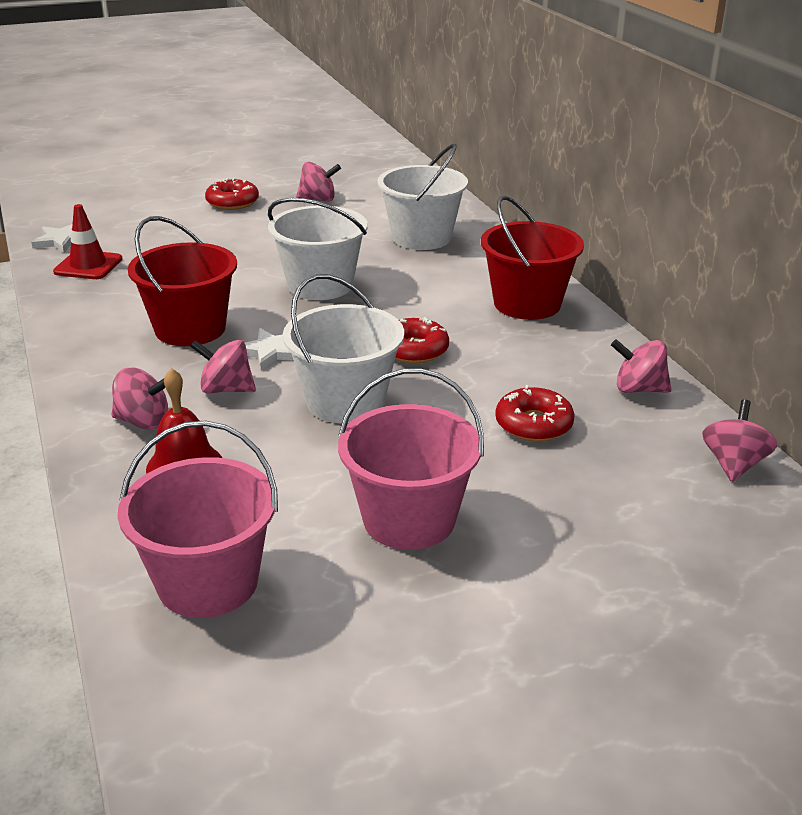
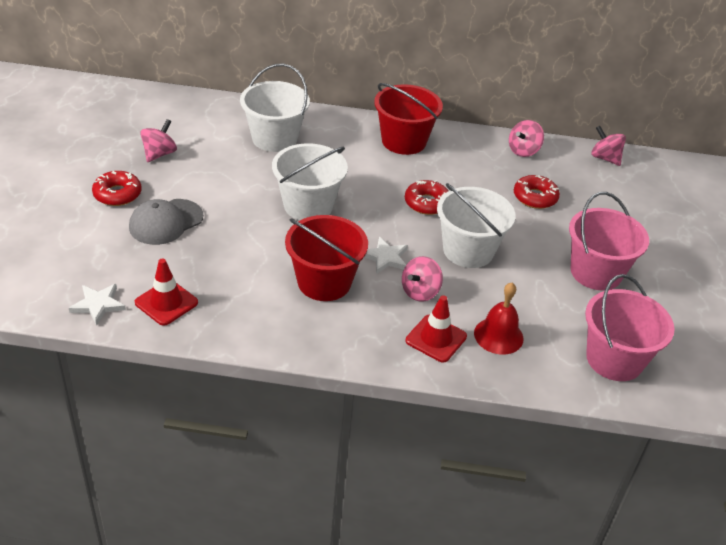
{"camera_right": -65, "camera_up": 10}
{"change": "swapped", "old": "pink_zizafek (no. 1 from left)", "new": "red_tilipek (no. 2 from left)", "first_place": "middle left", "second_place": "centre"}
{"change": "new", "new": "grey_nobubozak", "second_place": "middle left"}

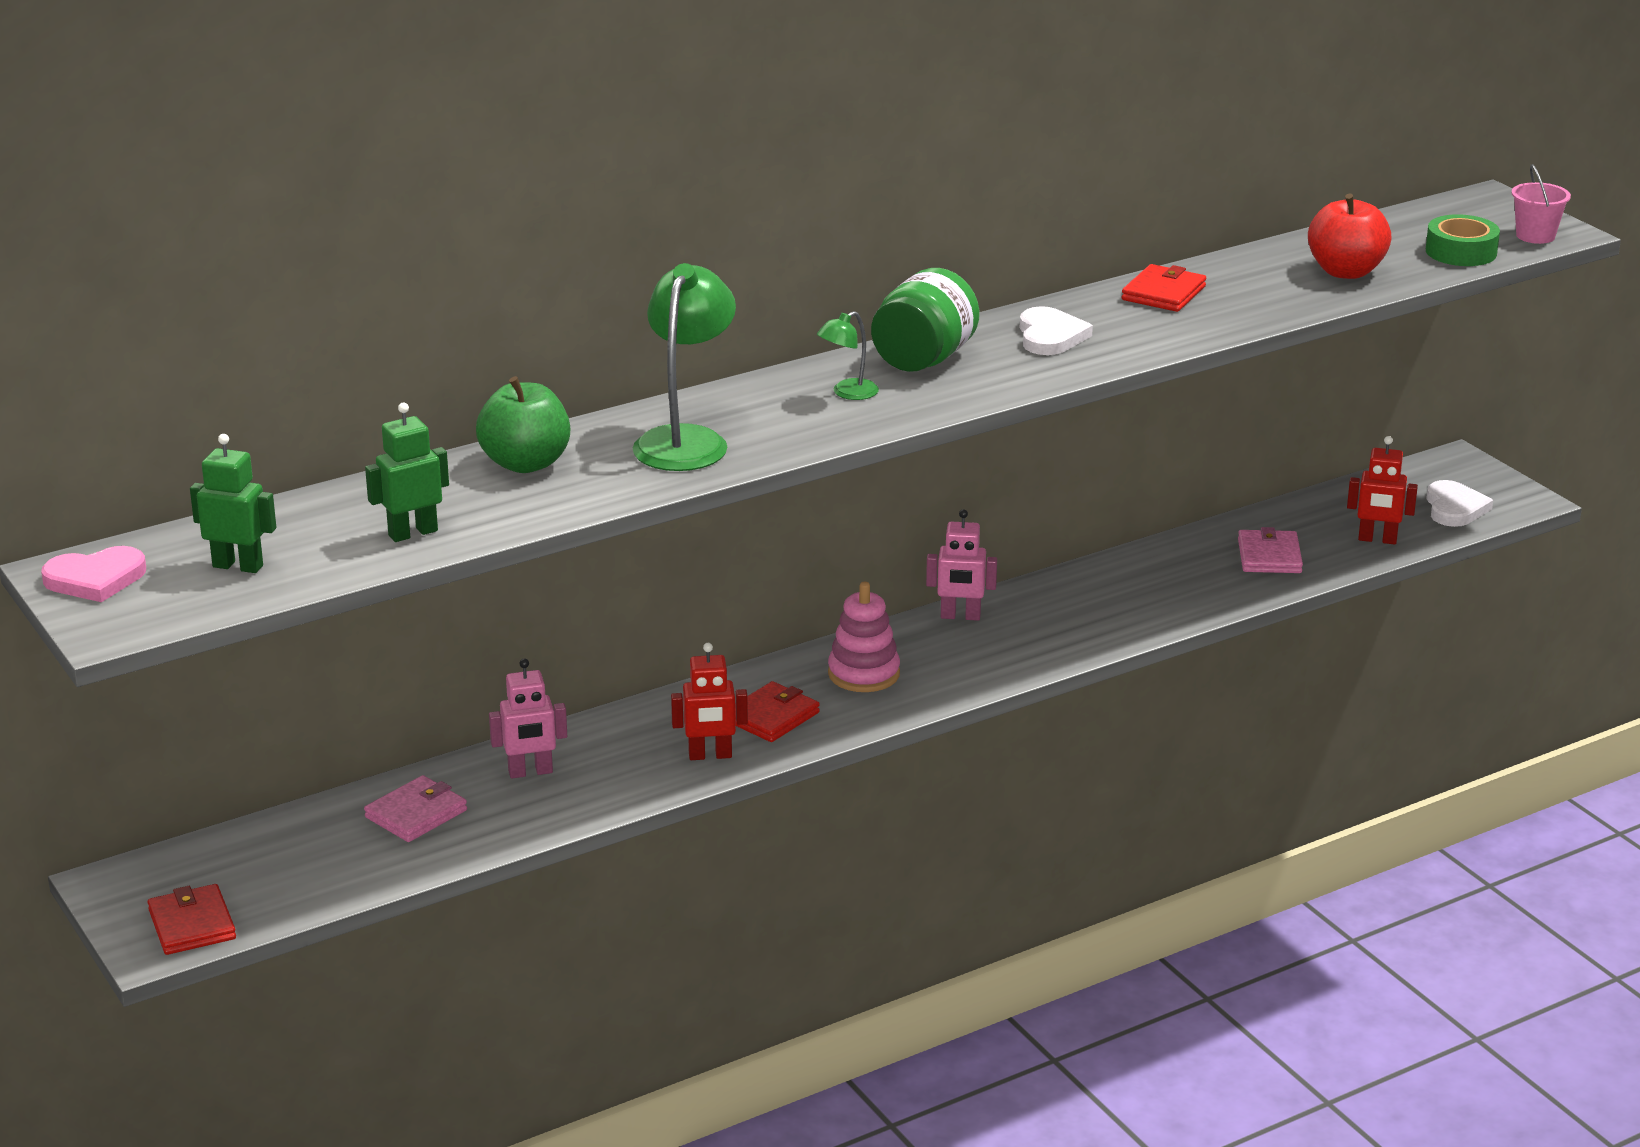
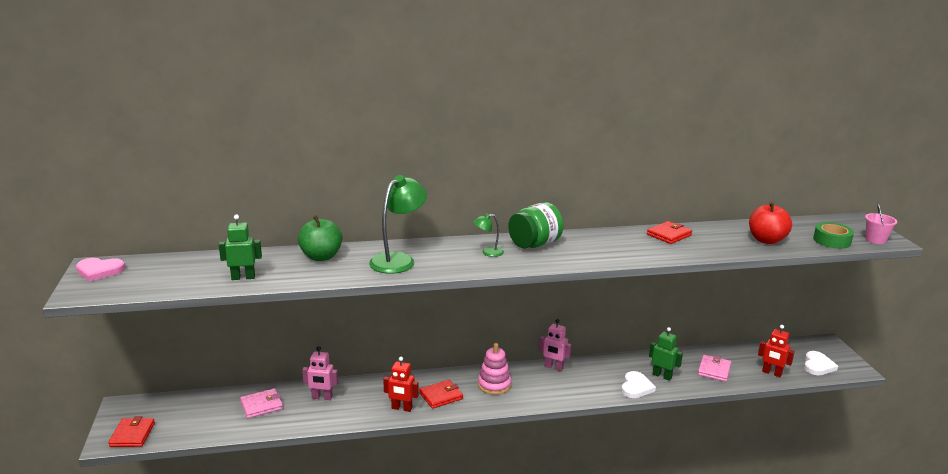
{"camera_right": 20, "camera_up": -5}
{"change": "shifted", "old": "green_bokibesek (no. 1 from left in the first image)", "new": "green_bokibesek (no. 2 from left)", "first_place": "middle left", "second_place": "bottom right"}
{"change": "shifted", "old": "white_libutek (no. 1 from left)", "first_place": "top centre", "second_place": "bottom right"}

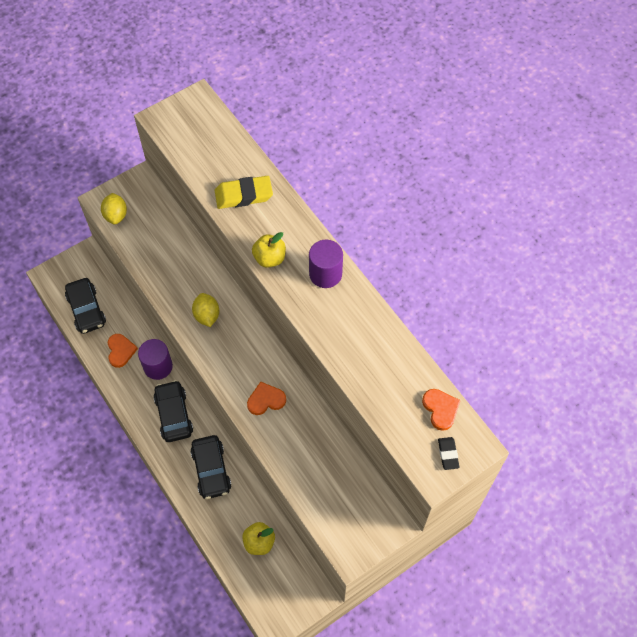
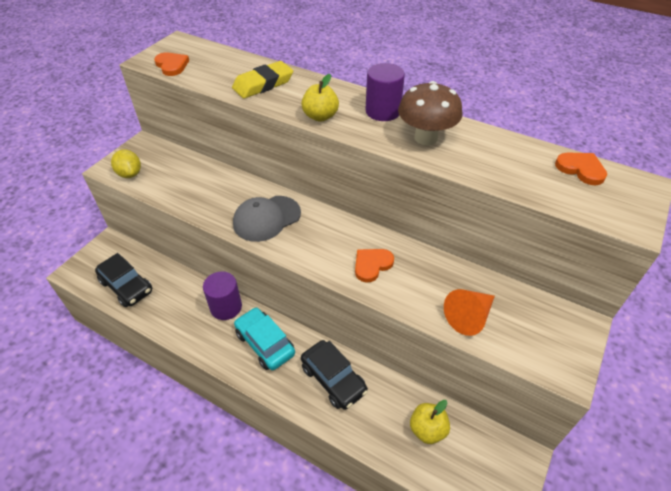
{"camera_right": -25, "camera_up": -15}
{"change": "shifted", "old": "orange_libutek (no. 1 from left)", "first_place": "middle left", "second_place": "top left"}
{"change": "repainted", "old": "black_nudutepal (no. 2 from left)", "new": "turquoise_nudutepal", "first_place": "middle left", "second_place": "bottom centre"}
{"change": "swapped", "old": "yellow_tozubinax (no. 2 from left)", "new": "grey_nobubozak", "first_place": "middle left", "second_place": "centre"}
{"change": "gone", "old": "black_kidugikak", "first_place": "bottom right"}
{"change": "new", "new": "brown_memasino", "second_place": "top centre"}
{"change": "new", "new": "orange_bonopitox", "second_place": "middle right"}

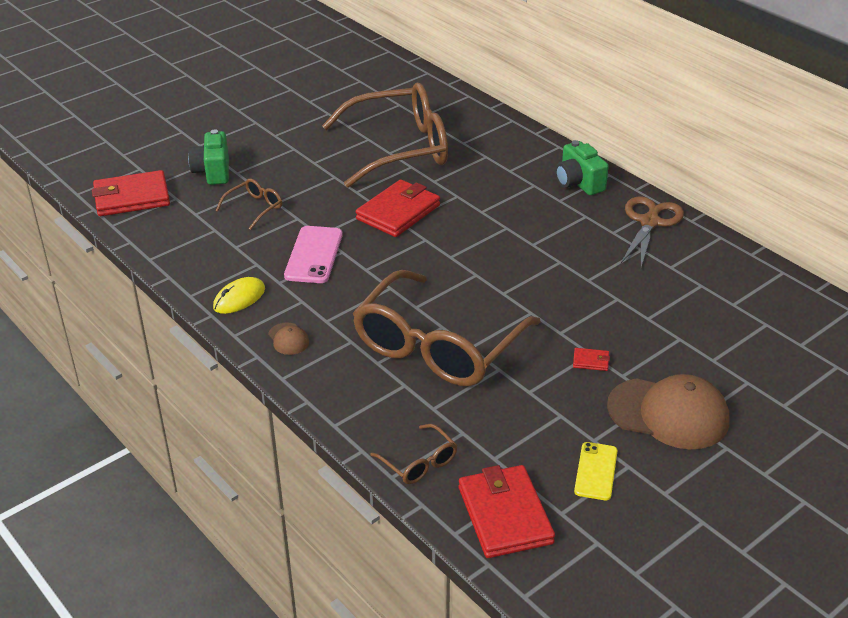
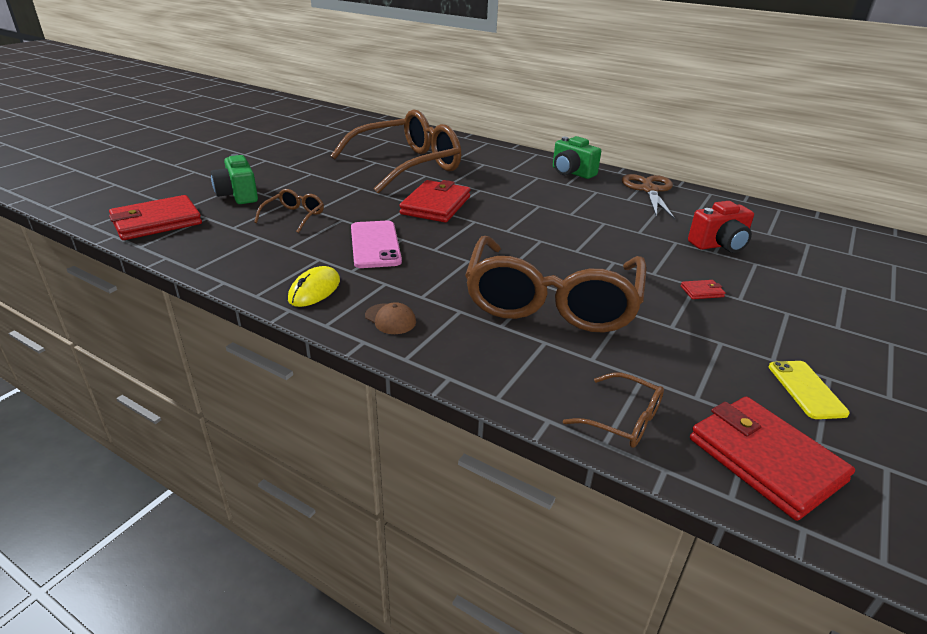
{"camera_right": -20, "camera_up": -5}
{"change": "gone", "old": "brown_nobubozak (no. 2 from left)", "first_place": "middle right"}
{"change": "new", "new": "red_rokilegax", "second_place": "middle right"}

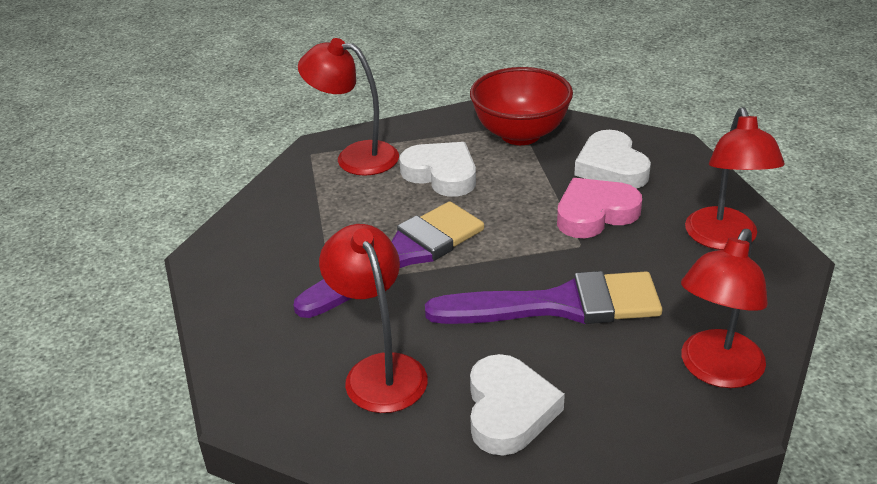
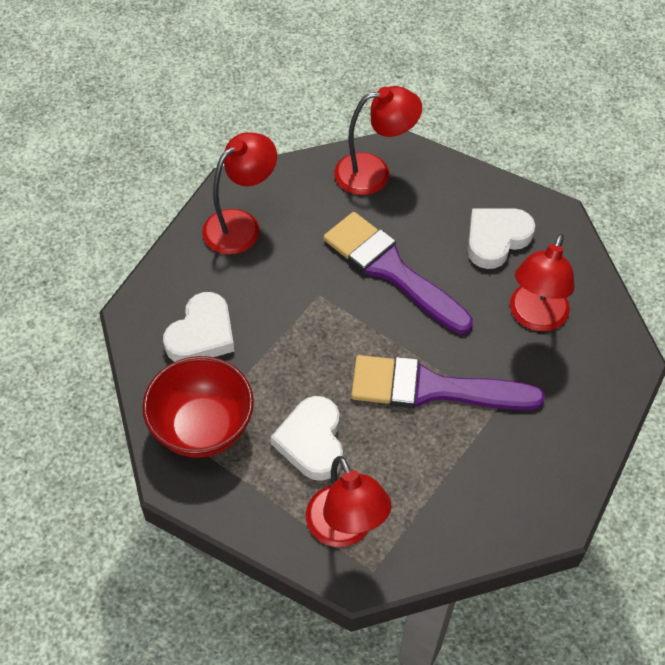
{"camera_right": -135, "camera_up": 20}
{"change": "gone", "old": "pink_libutek", "first_place": "middle right"}

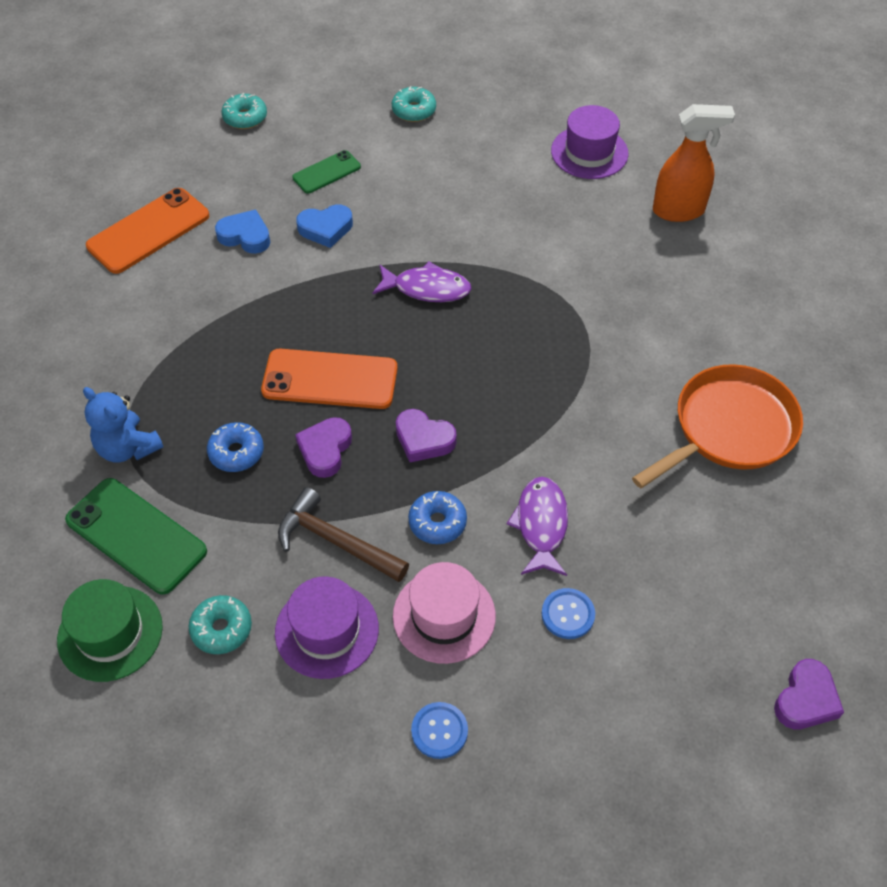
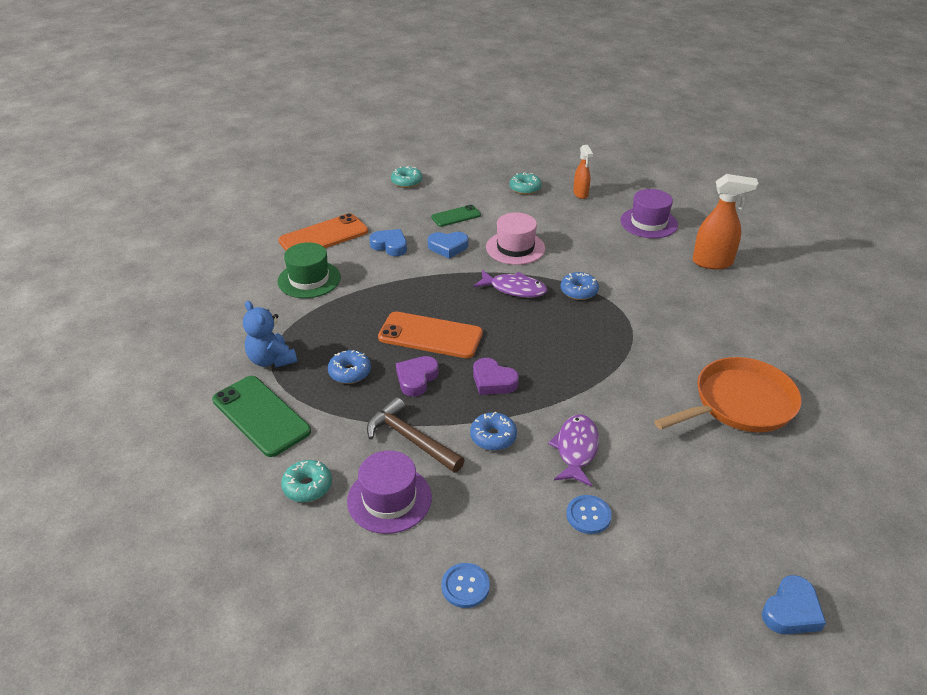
{"camera_right": 10, "camera_up": -15}
{"change": "shifted", "old": "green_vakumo", "first_place": "bottom left", "second_place": "centre"}
{"change": "shifted", "old": "pink_vakumo", "first_place": "bottom centre", "second_place": "centre"}
{"change": "repainted", "old": "purple_libutek (no. 3 from left)", "new": "blue_libutek (no. 3 from left)", "first_place": "bottom right", "second_place": "bottom right"}
{"change": "new", "new": "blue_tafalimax (no. 3 from left)", "second_place": "centre"}
{"change": "new", "new": "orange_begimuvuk (no. 1 from left)", "second_place": "top centre"}

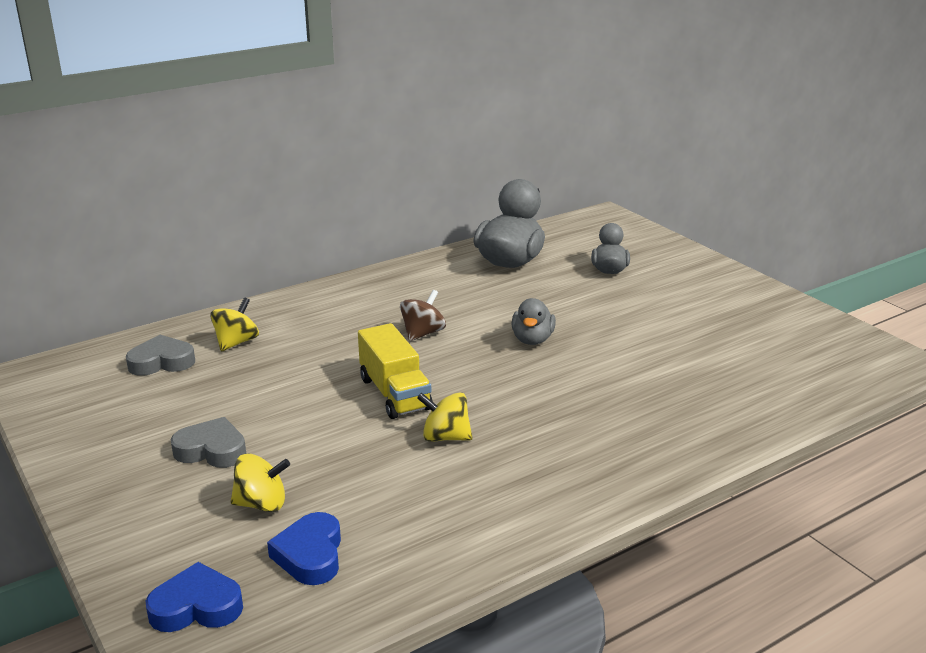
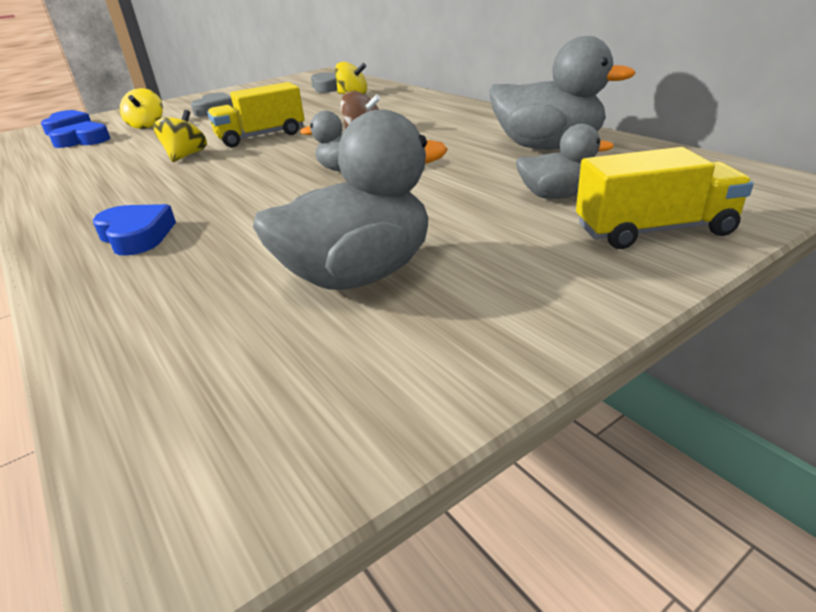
{"camera_right": 90, "camera_up": 5}
{"change": "new", "new": "blue_libutek (no. 3 from left)", "second_place": "middle left"}
{"change": "new", "new": "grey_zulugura (no. 2 from left)", "second_place": "top centre"}
{"change": "new", "new": "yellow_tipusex (no. 2 from left)", "second_place": "top right"}

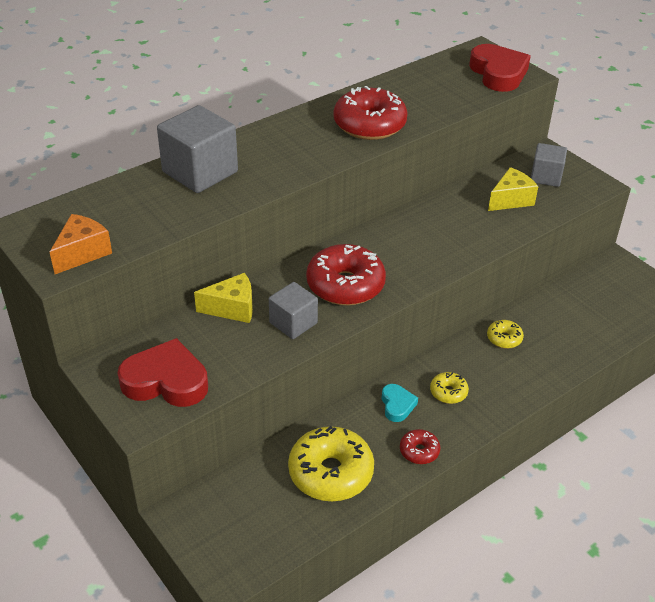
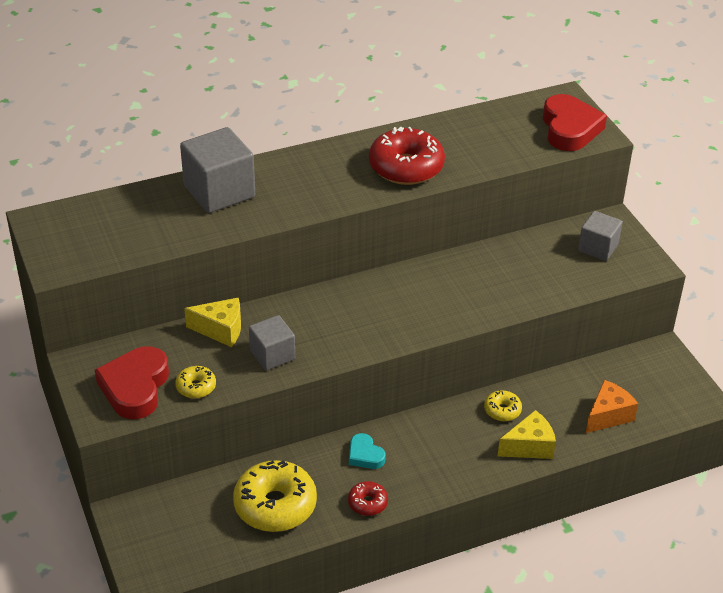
{"camera_right": 15, "camera_up": 0}
{"change": "shifted", "old": "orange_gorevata", "first_place": "middle left", "second_place": "bottom right"}
{"change": "rotated", "old": "red_libutek (no. 1 from left)", "first_place": "middle left", "second_place": "middle left", "degrees": -105}
{"change": "gone", "old": "red_tafalimax (no. 1 from left)", "first_place": "centre"}
{"change": "rotated", "old": "turquoise_libutek", "first_place": "bottom centre", "second_place": "bottom centre", "degrees": 135}
{"change": "shifted", "old": "yellow_tafalimax (no. 2 from left in the first image)", "new": "yellow_tafalimax (no. 1 from left)", "first_place": "middle right", "second_place": "middle left"}
{"change": "shifted", "old": "yellow_gorevata (no. 2 from left)", "first_place": "top right", "second_place": "bottom right"}

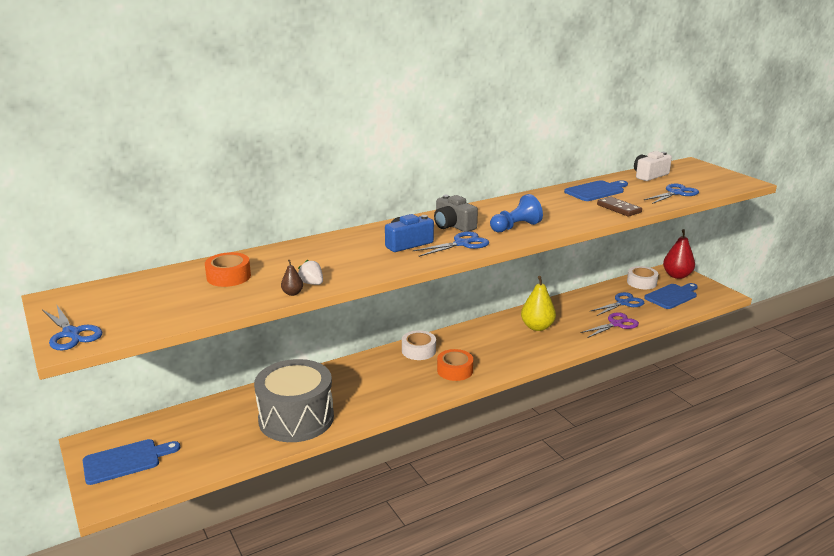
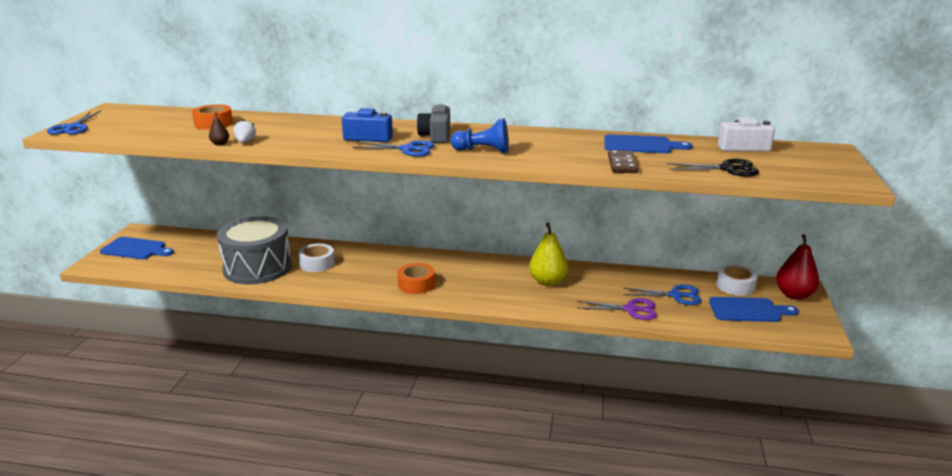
{"camera_right": 40, "camera_up": 0}
{"change": "shifted", "old": "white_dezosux (no. 1 from left)", "first_place": "centre", "second_place": "middle left"}
{"change": "repainted", "old": "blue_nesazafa (no. 4 from left)", "new": "black_nesazafa", "first_place": "middle right", "second_place": "middle right"}

